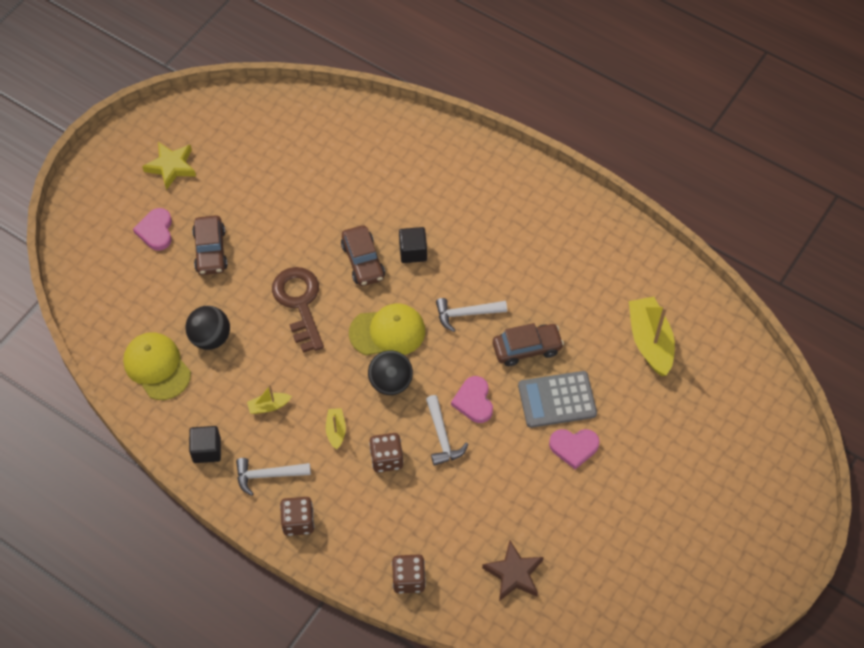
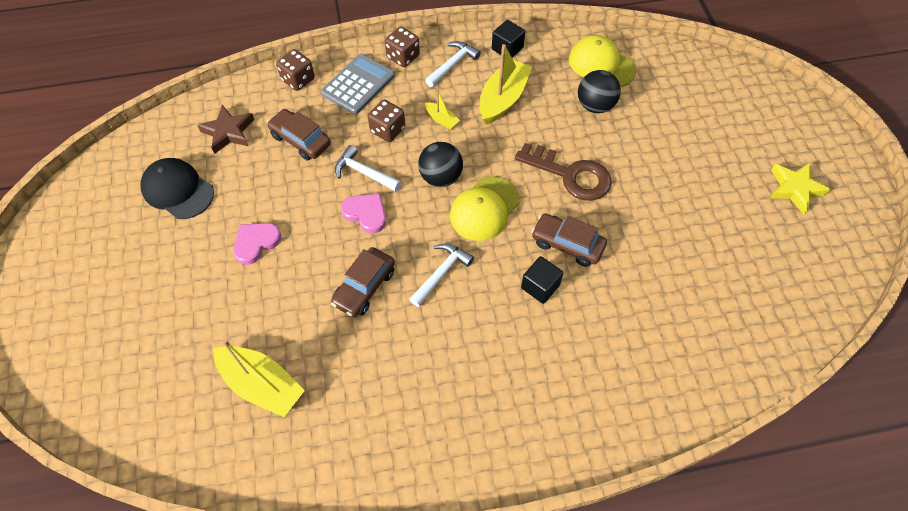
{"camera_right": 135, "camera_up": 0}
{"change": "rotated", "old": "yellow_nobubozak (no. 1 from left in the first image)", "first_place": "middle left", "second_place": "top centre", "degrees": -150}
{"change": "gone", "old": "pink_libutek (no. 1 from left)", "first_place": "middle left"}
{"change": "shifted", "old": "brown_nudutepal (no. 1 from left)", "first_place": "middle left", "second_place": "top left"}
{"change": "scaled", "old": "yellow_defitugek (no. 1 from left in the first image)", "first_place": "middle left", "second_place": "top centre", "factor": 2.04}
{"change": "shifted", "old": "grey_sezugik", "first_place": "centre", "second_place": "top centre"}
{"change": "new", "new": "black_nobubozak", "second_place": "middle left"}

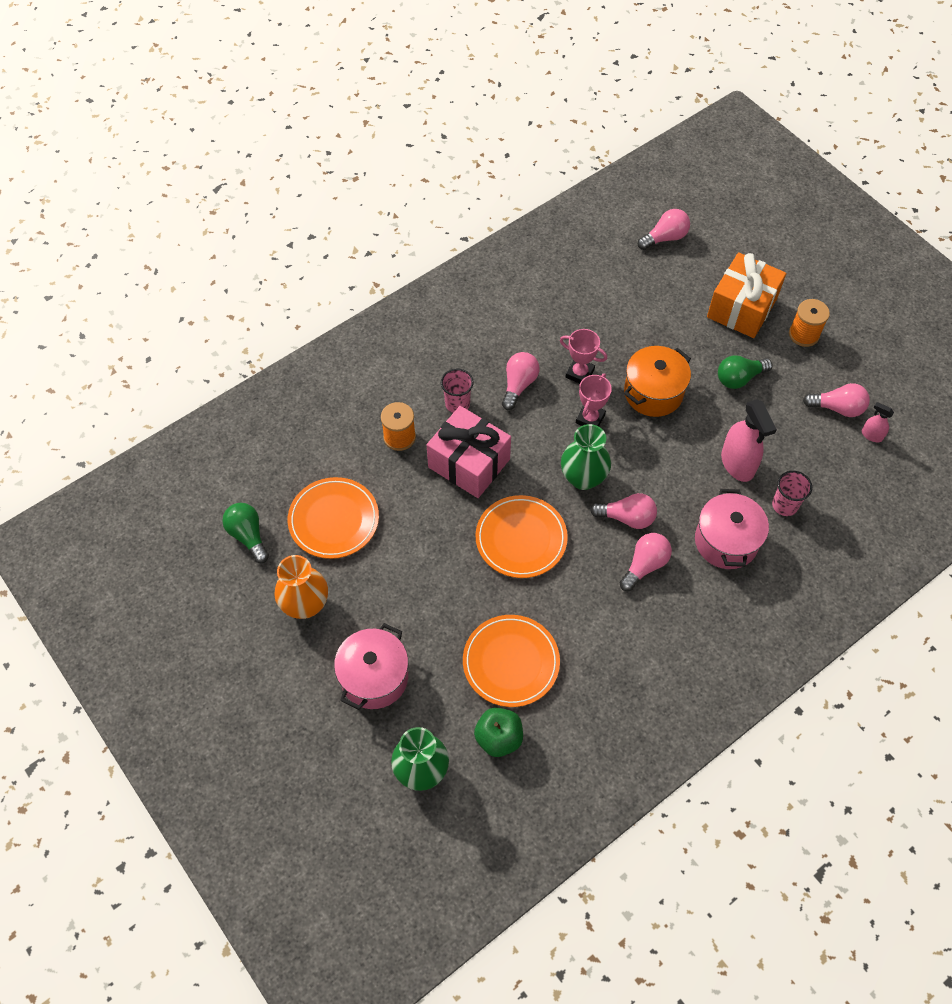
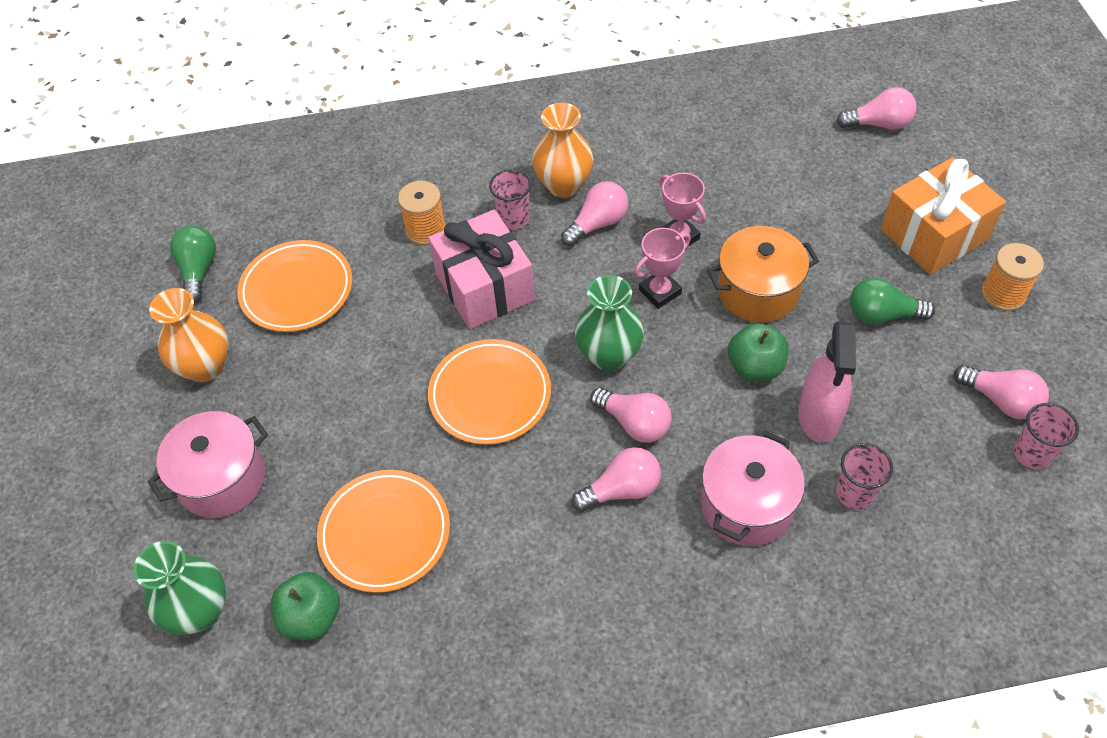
{"camera_right": 30, "camera_up": -5}
{"change": "swapped", "old": "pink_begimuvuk (no. 2 from left)", "new": "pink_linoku (no. 3 from left)", "first_place": "middle right", "second_place": "middle right"}
{"change": "new", "new": "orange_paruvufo (no. 2 from left)", "second_place": "top centre"}
{"change": "new", "new": "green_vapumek (no. 2 from left)", "second_place": "middle right"}

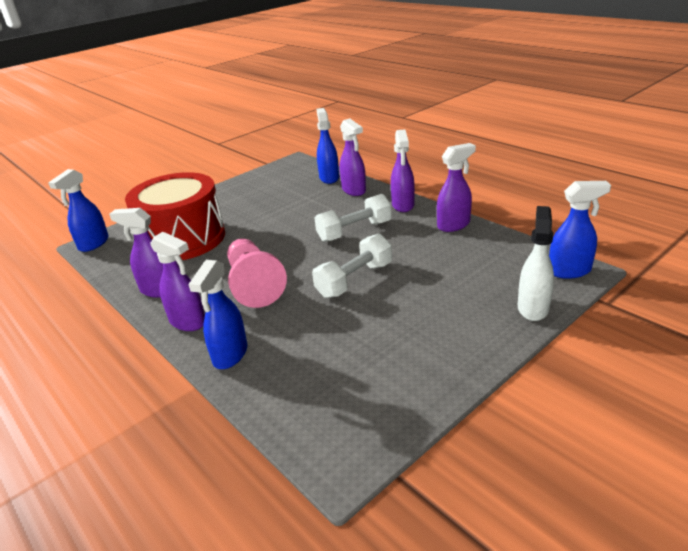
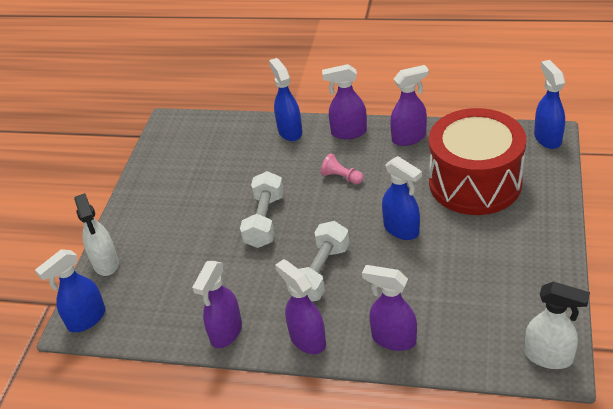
{"camera_right": 145, "camera_up": 10}
{"change": "scaled", "old": "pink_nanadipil", "first_place": "centre", "second_place": "centre", "factor": 0.48}
{"change": "shifted", "old": "blue_begimuvuk (no. 3 from left)", "first_place": "top centre", "second_place": "centre"}
{"change": "new", "new": "white_begimuvuk (no. 2 from left)", "second_place": "bottom right"}

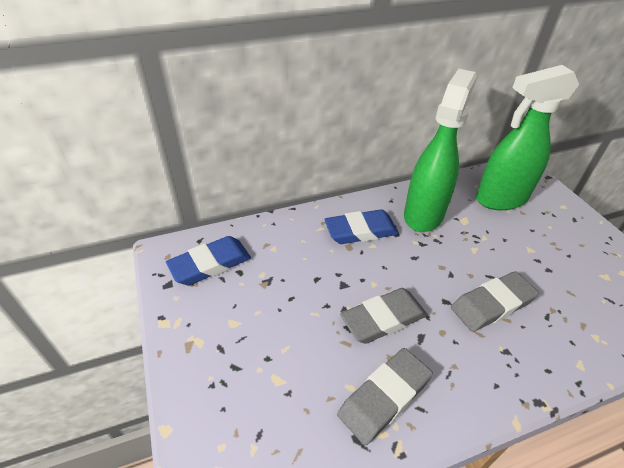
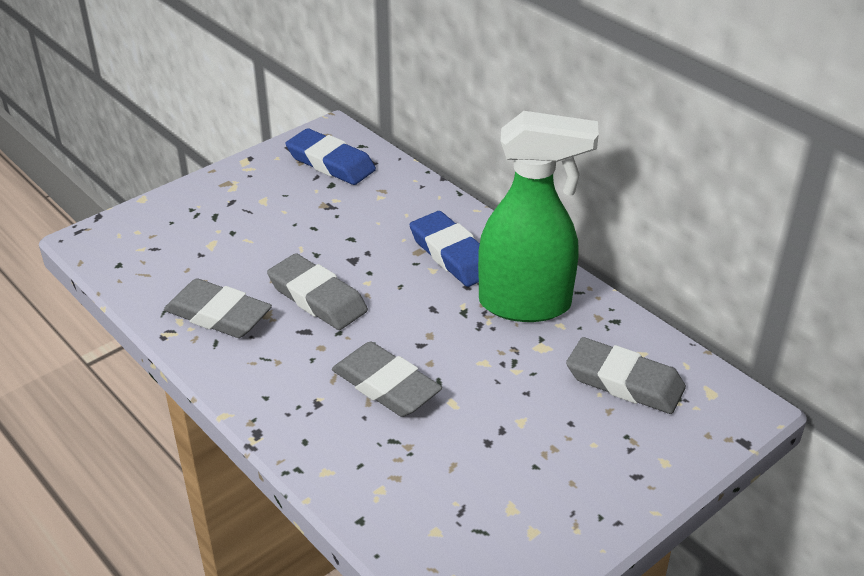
{"camera_right": 70, "camera_up": -5}
{"change": "swapped", "old": "green_begimuvuk (no. 2 from left)", "new": "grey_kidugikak (no. 4 from left)", "first_place": "top right", "second_place": "middle right"}

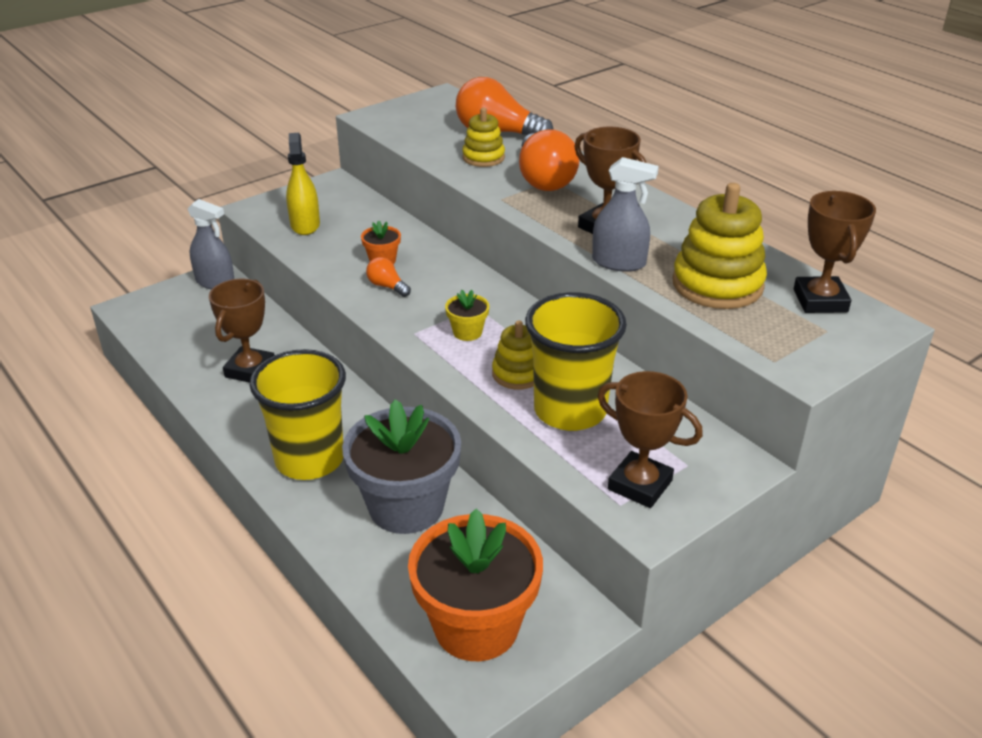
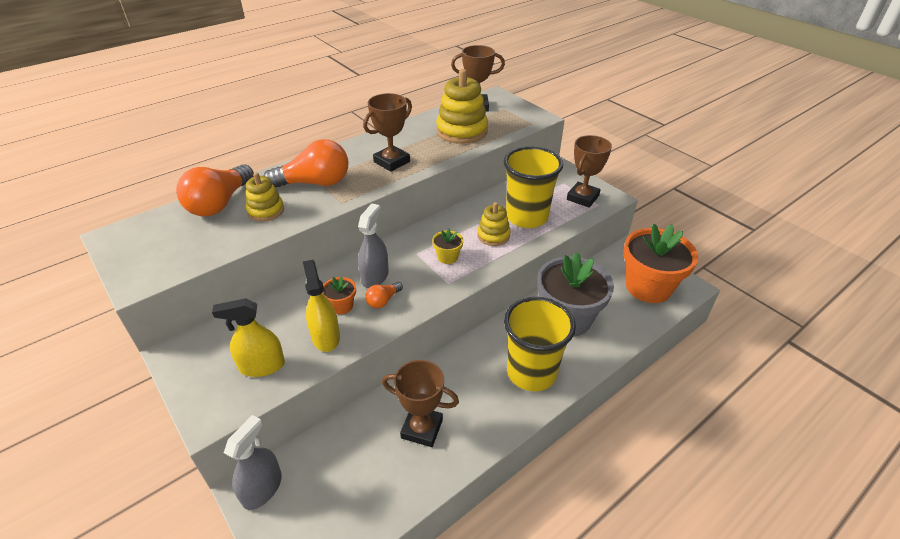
{"camera_right": -90, "camera_up": 5}
{"change": "shifted", "old": "grey_begimuvuk (no. 2 from left)", "first_place": "top centre", "second_place": "centre"}
{"change": "new", "new": "yellow_begimuvuk (no. 2 from left)", "second_place": "centre"}

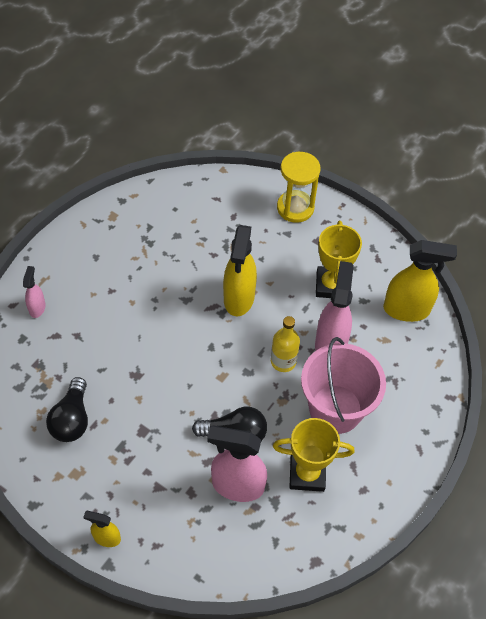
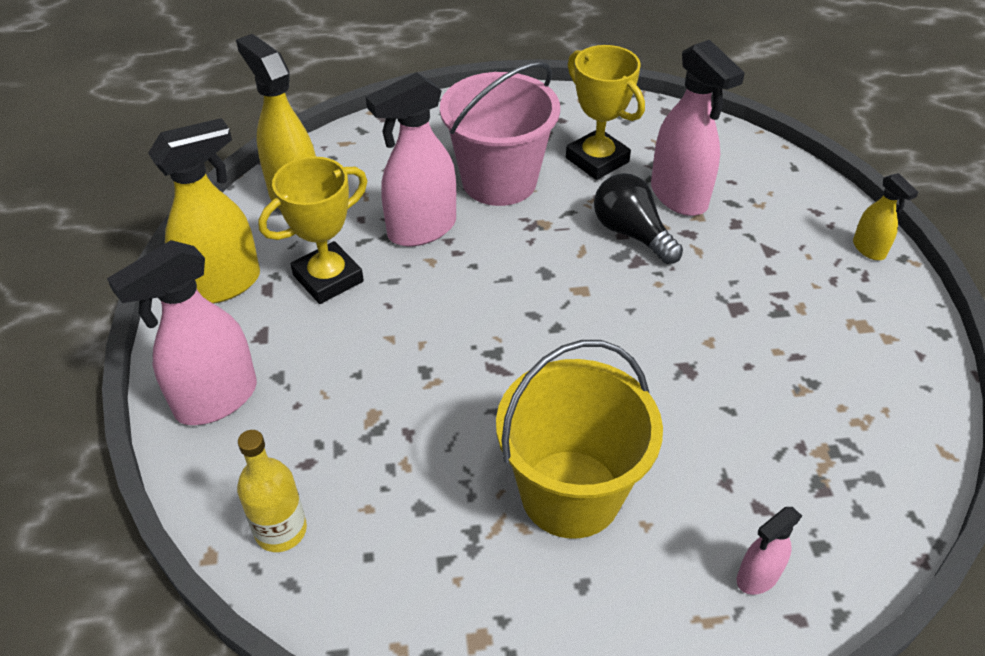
{"camera_right": -130, "camera_up": -10}
{"change": "gone", "old": "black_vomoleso (no. 1 from left)", "first_place": "middle left"}
{"change": "shifted", "old": "yellow_begimuvuk (no. 2 from left in the first image)", "new": "yellow_begimuvuk (no. 1 from left)", "first_place": "centre", "second_place": "top left"}
{"change": "shifted", "old": "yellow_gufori", "first_place": "centre", "second_place": "bottom left"}
{"change": "swapped", "old": "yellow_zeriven", "new": "pink_begimuvuk (no. 1 from left)", "first_place": "top centre", "second_place": "middle left"}
{"change": "new", "new": "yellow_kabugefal", "second_place": "bottom centre"}

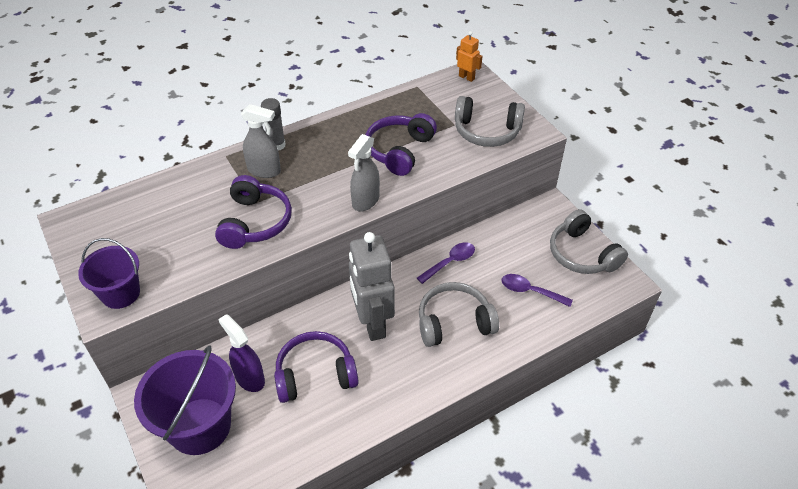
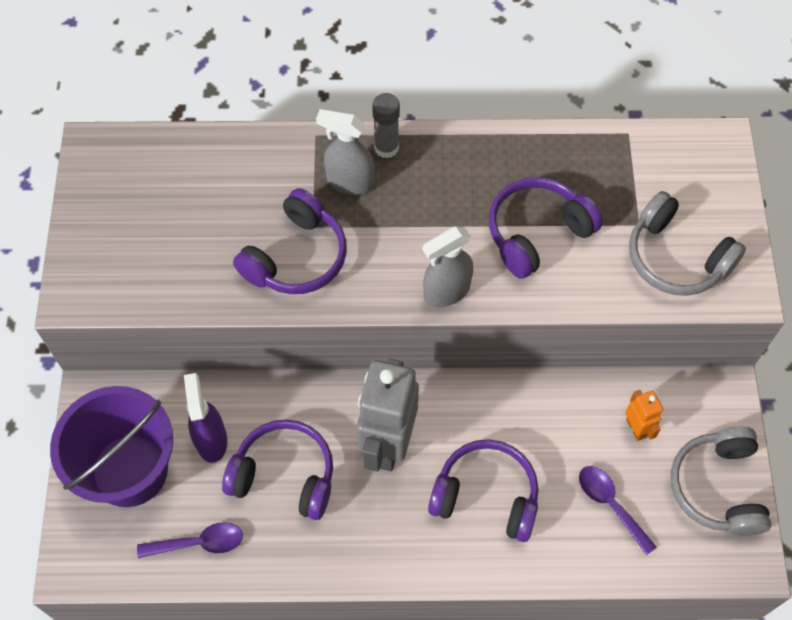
{"camera_right": 30, "camera_up": 15}
{"change": "gone", "old": "purple_kabugefal (no. 1 from left)", "first_place": "middle left"}
{"change": "rotated", "old": "grey_begimuvuk (no. 1 from left)", "first_place": "top left", "second_place": "top centre", "degrees": 150}
{"change": "shifted", "old": "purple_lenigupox (no. 1 from left)", "first_place": "centre", "second_place": "bottom left"}
{"change": "repainted", "old": "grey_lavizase (no. 1 from left)", "new": "purple_lavizase (no. 3 from left)", "first_place": "centre", "second_place": "bottom centre"}
{"change": "shifted", "old": "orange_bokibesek", "first_place": "top centre", "second_place": "bottom right"}

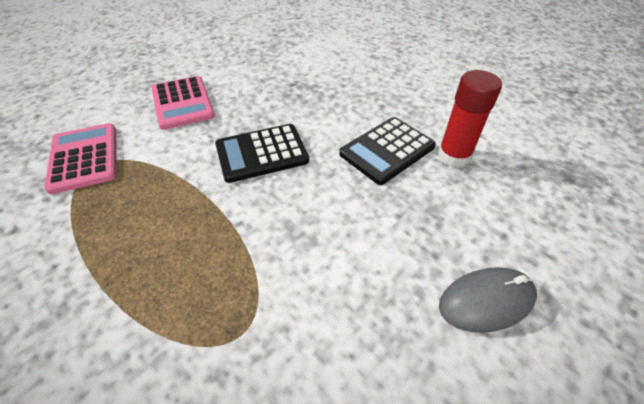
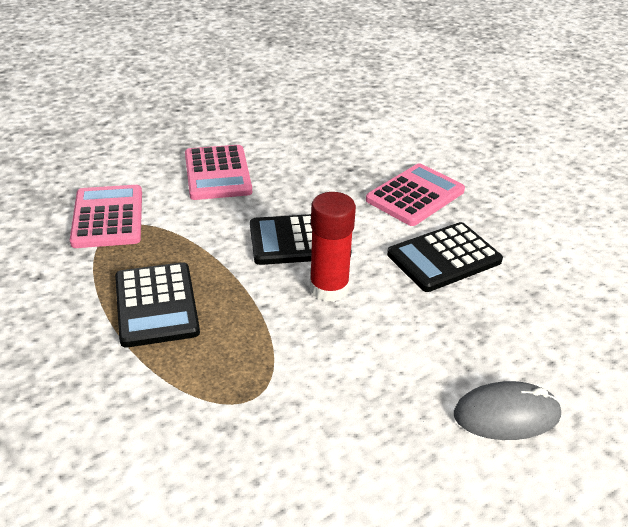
{"camera_right": 10, "camera_up": -10}
{"change": "shifted", "old": "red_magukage", "first_place": "top right", "second_place": "centre"}
{"change": "new", "new": "black_sezugik (no. 1 from left)", "second_place": "middle left"}
{"change": "new", "new": "pink_sezugik (no. 3 from left)", "second_place": "centre"}

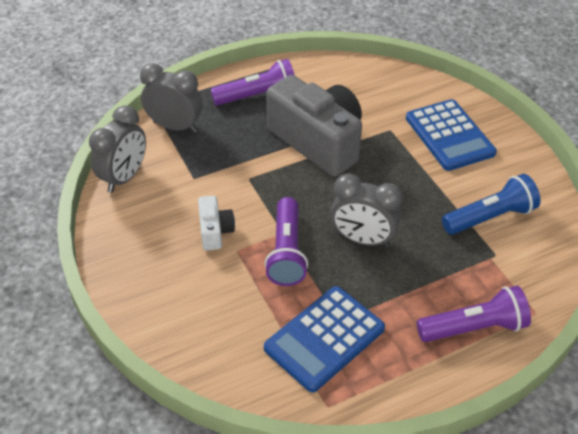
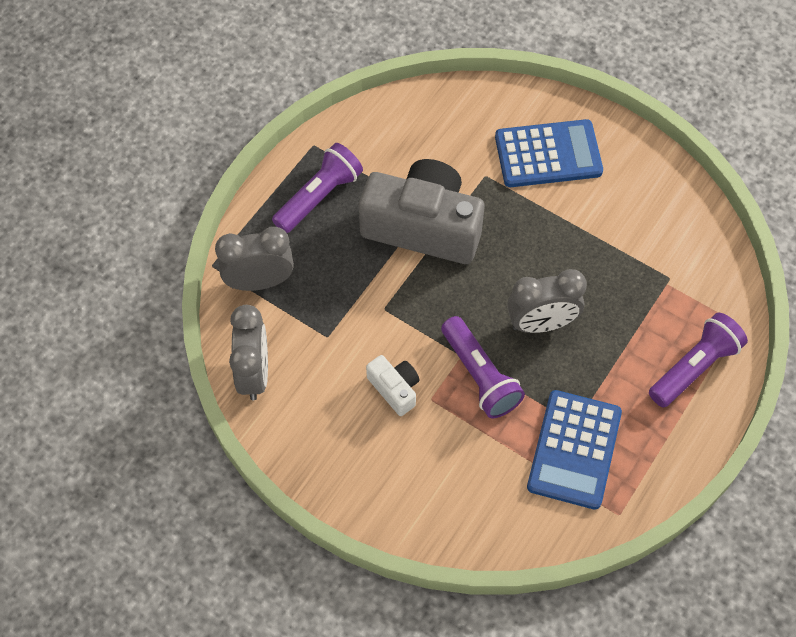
{"camera_right": -30, "camera_up": 15}
{"change": "rotated", "old": "blue_sezugik (no. 2 from left in the first image)", "first_place": "top right", "second_place": "top right", "degrees": -45}
{"change": "gone", "old": "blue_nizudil", "first_place": "middle right"}

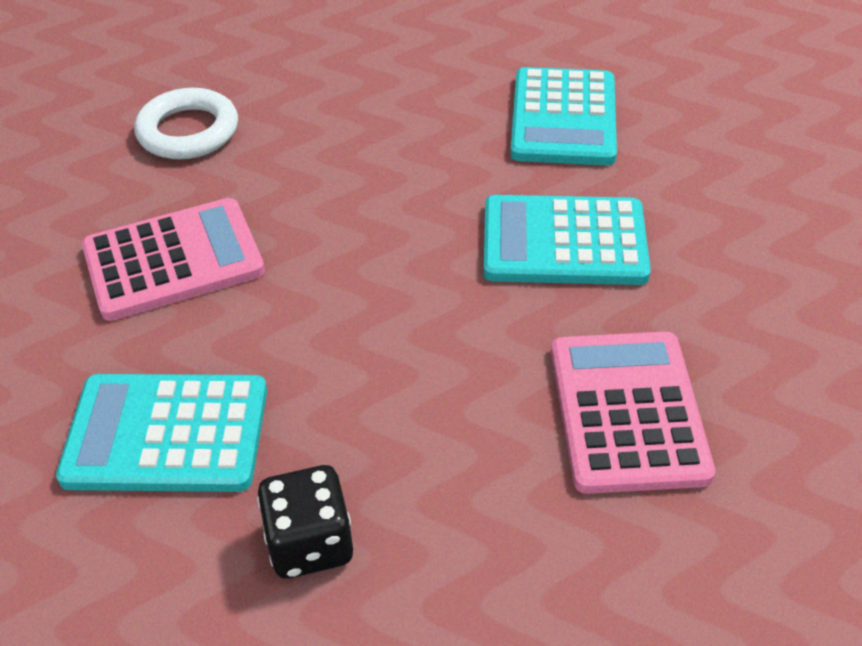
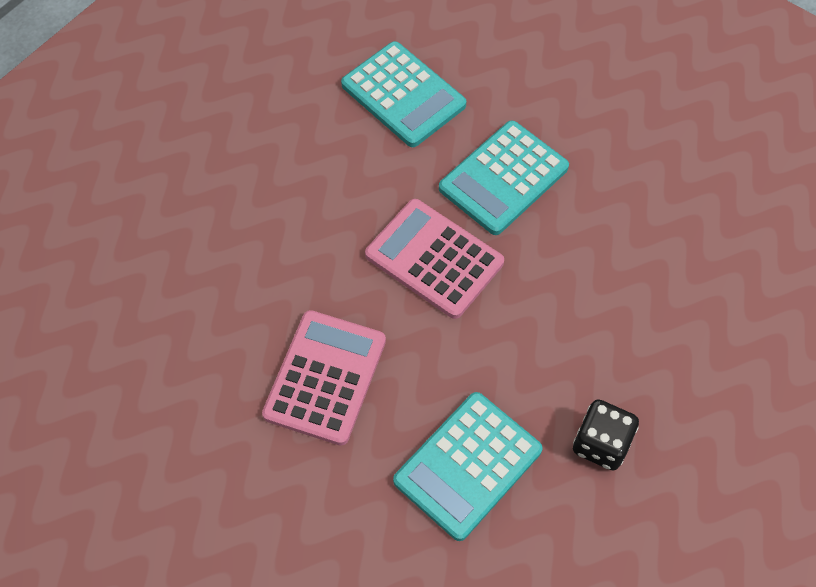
{"camera_right": -50, "camera_up": 15}
{"change": "gone", "old": "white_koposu", "first_place": "top left"}
{"change": "shifted", "old": "pink_sezugik (no. 2 from left)", "first_place": "middle right", "second_place": "centre"}

